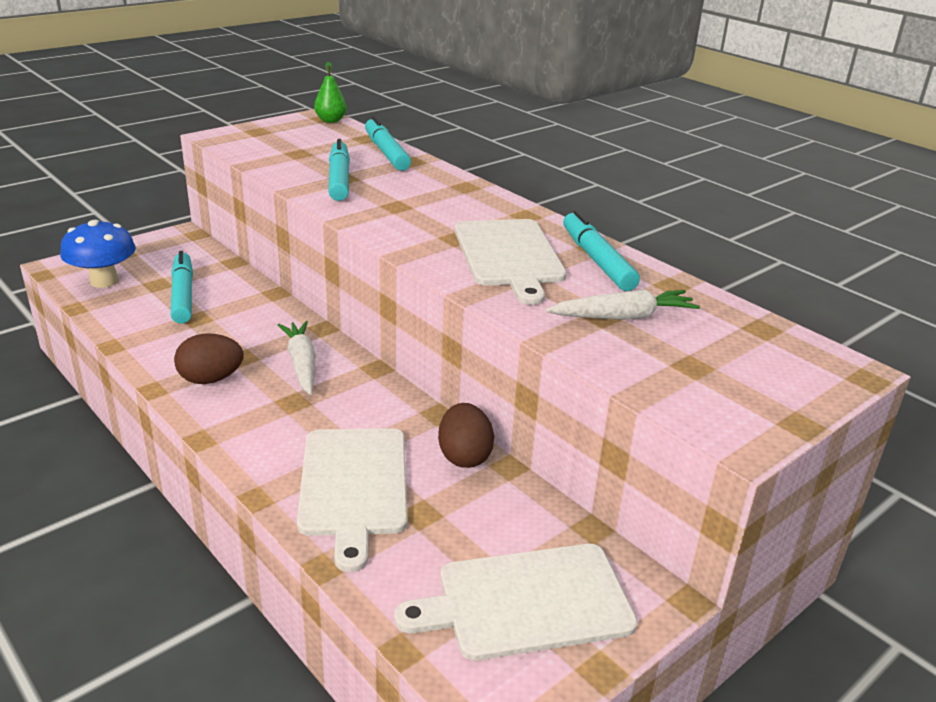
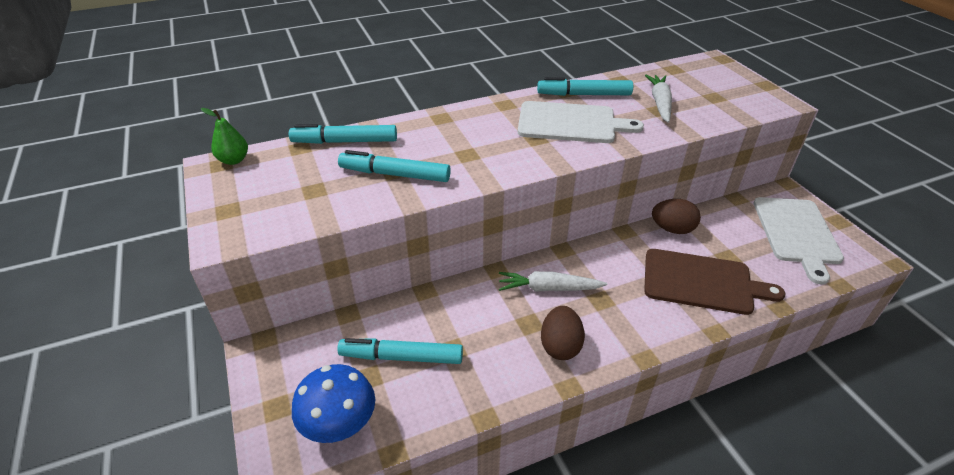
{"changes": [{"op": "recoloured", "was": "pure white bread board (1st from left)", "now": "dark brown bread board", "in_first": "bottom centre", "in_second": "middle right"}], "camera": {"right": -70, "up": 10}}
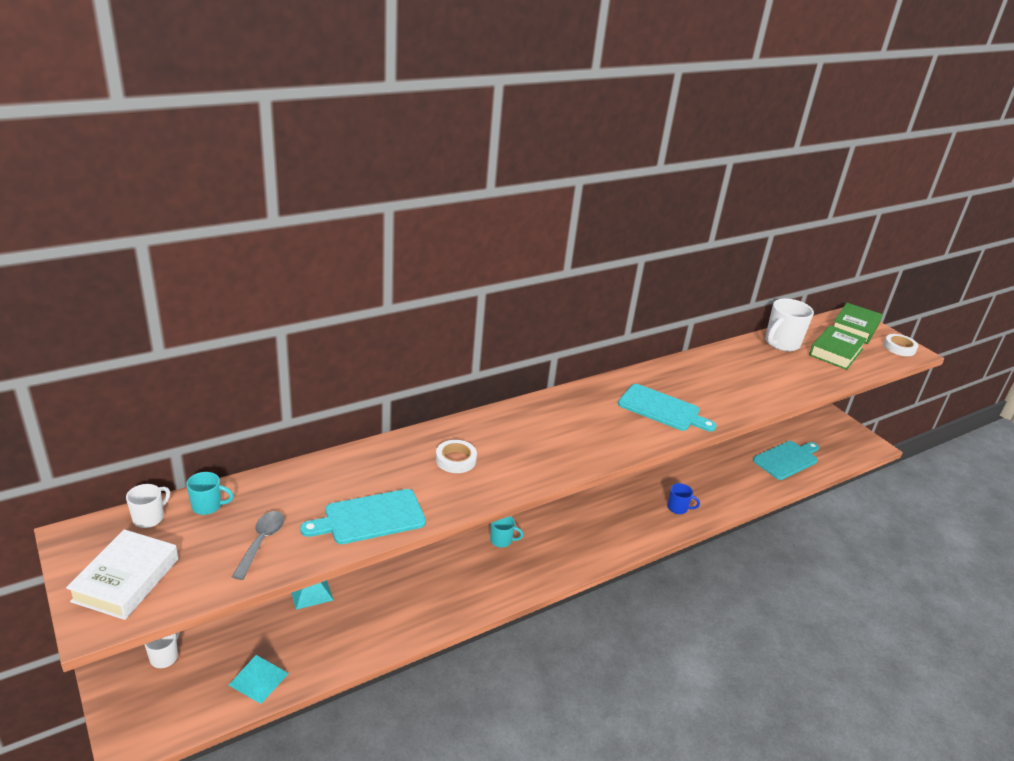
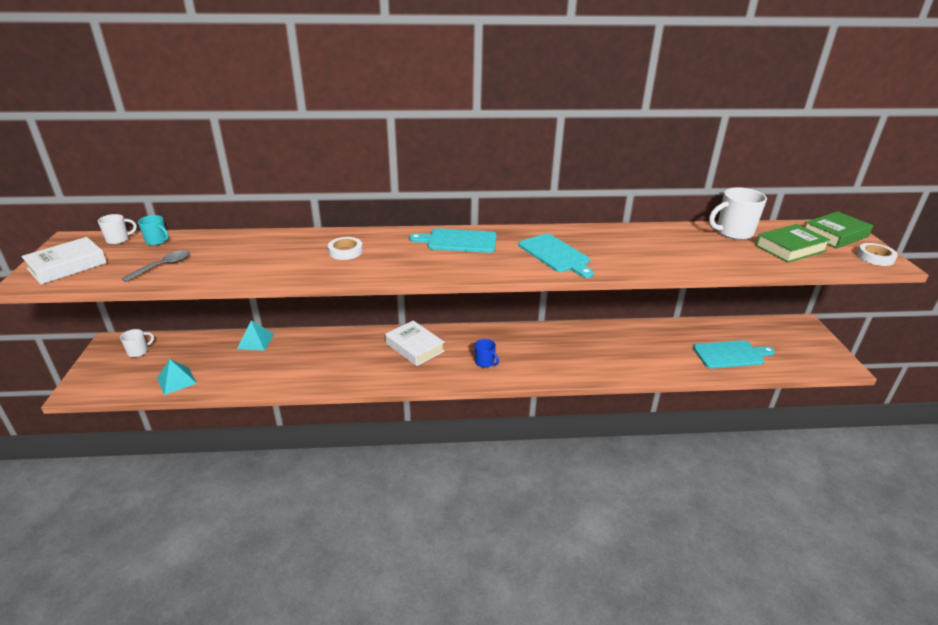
{"changes": [{"op": "moved", "was": "turquoise bread board (1st from left)", "in_first": "bottom centre", "in_second": "centre"}, {"op": "replaced", "was": "turquoise tea mug (2nd from left)", "now": "pure white hardcover (2nd from left)", "in_first": "bottom centre", "in_second": "centre"}, {"op": "moved", "was": "blue tea mug", "in_first": "middle right", "in_second": "centre"}], "camera": {"right": 30, "up": 0}}
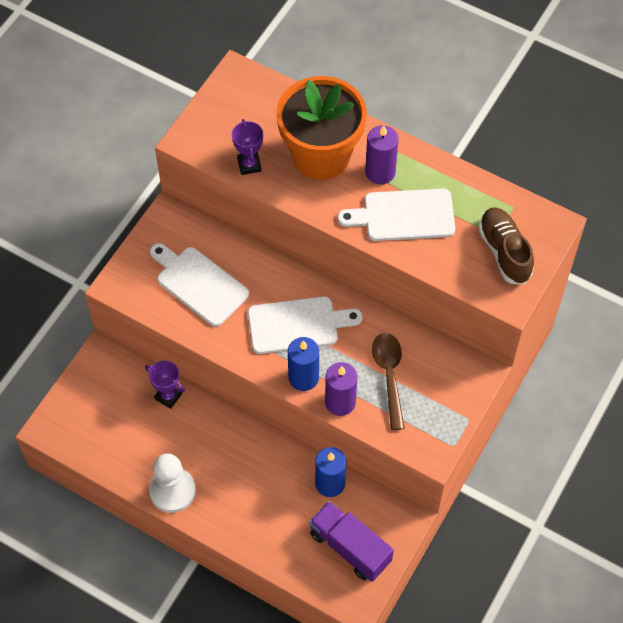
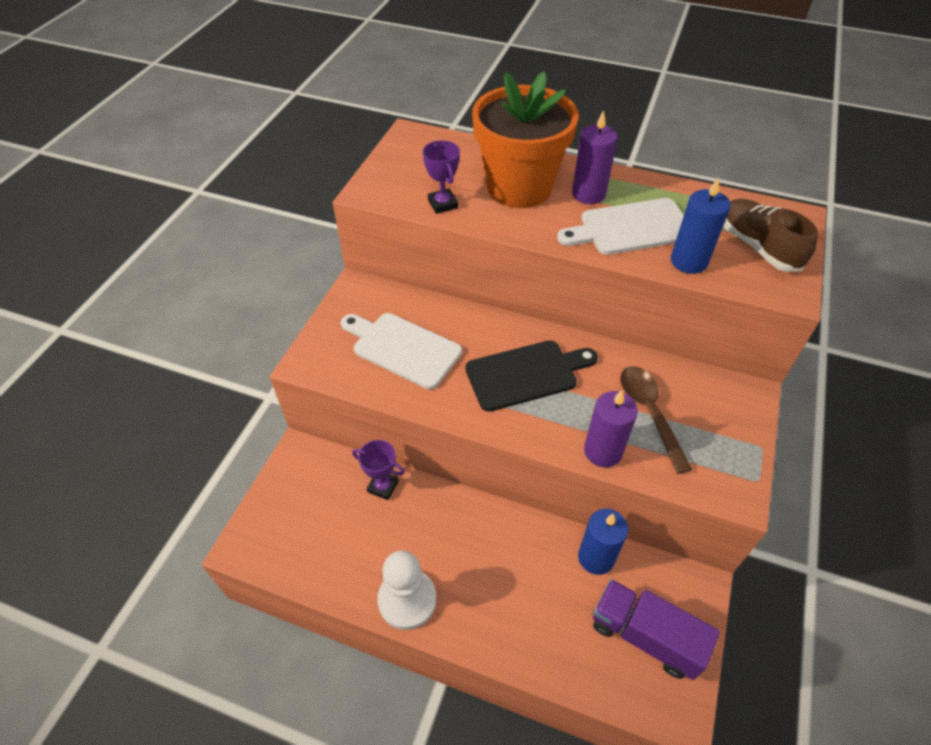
{"changes": [{"op": "recoloured", "was": "pure white bread board (2nd from left)", "now": "ebony bread board", "in_first": "centre", "in_second": "centre"}, {"op": "moved", "was": "blue candle (1st from left in the first image)", "now": "blue candle (2nd from left)", "in_first": "centre", "in_second": "top right"}], "camera": {"right": -10, "up": -10}}
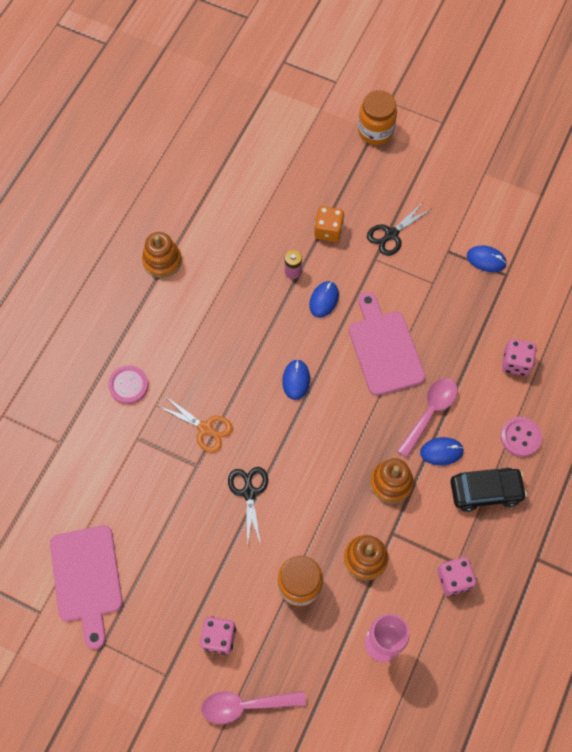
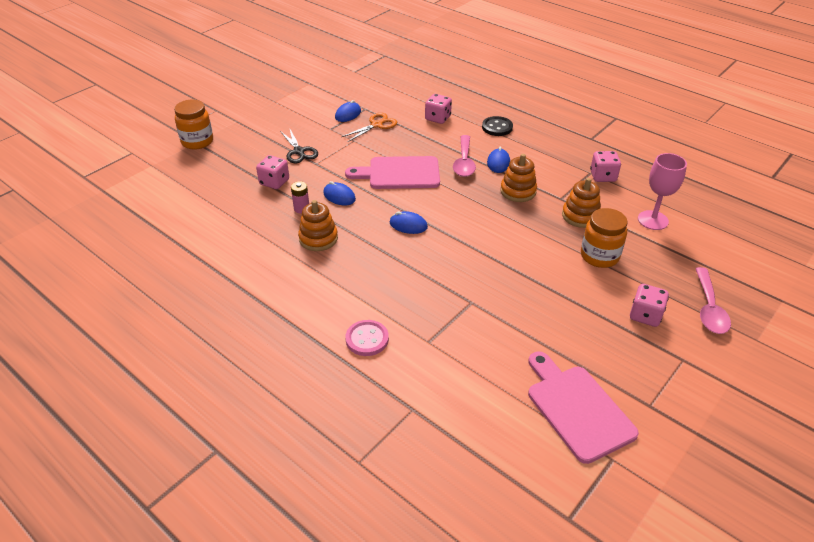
{"changes": [{"op": "turned", "was": "rose-pink bread board (1st from left in the first image)", "in_first": "bottom left", "in_second": "bottom right", "clockwise": -120}, {"op": "moved", "was": "orange-coloured stacking rings (1st from left)", "in_first": "middle left", "in_second": "centre"}, {"op": "moved", "was": "orange-coloured scissors", "in_first": "centre", "in_second": "top centre"}, {"op": "removed", "was": "ebony scissors (1st from left)", "in_first": "bottom centre"}, {"op": "recoloured", "was": "orange-coloured die", "now": "rose-pink die (1st from left)", "in_first": "top centre", "in_second": "top centre"}, {"op": "turned", "was": "rose-pink tablespoon (2nd from left in the first image)", "in_first": "middle right", "in_second": "top centre", "clockwise": -135}, {"op": "removed", "was": "ebony toy car", "in_first": "middle right"}, {"op": "recoloured", "was": "rose-pink button (2nd from left)", "now": "ebony button", "in_first": "middle right", "in_second": "top centre"}], "camera": {"right": -75, "up": -25}}
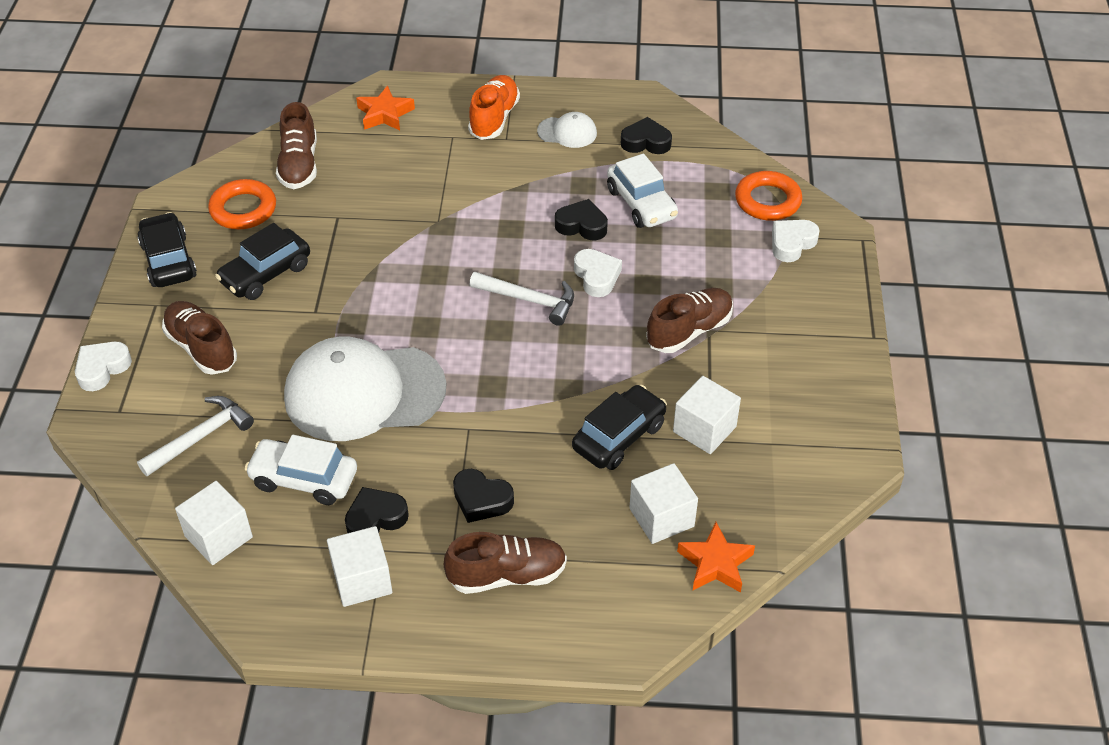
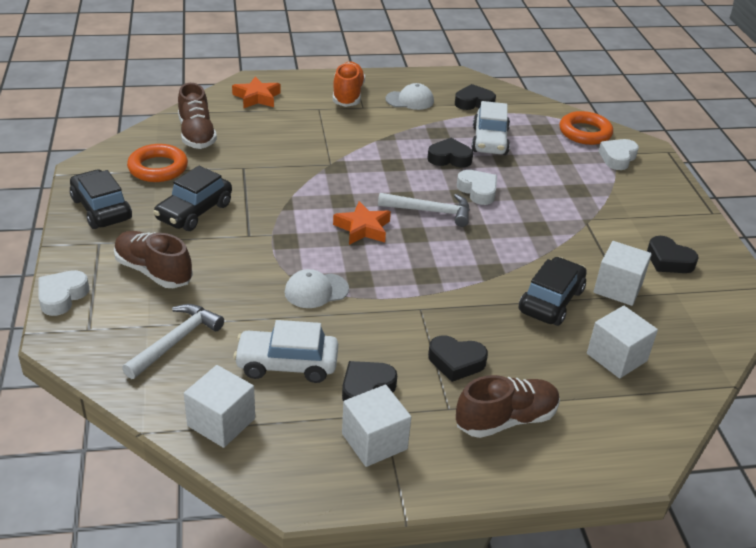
{"changes": [{"op": "resized", "was": "pure white cap (1st from left)", "in_first": "middle left", "in_second": "centre", "ratio": 0.44}, {"op": "turned", "was": "pure white toy car (2nd from left)", "in_first": "top centre", "in_second": "top centre", "clockwise": 45}, {"op": "removed", "was": "dark brown sneaker (4th from left)", "in_first": "centre"}, {"op": "moved", "was": "orange-coloured five-pointed star (2nd from left)", "in_first": "bottom centre", "in_second": "centre"}, {"op": "added", "now": "ebony heart (5th from left)", "in_second": "middle right"}], "camera": {"right": -15, "up": -10}}
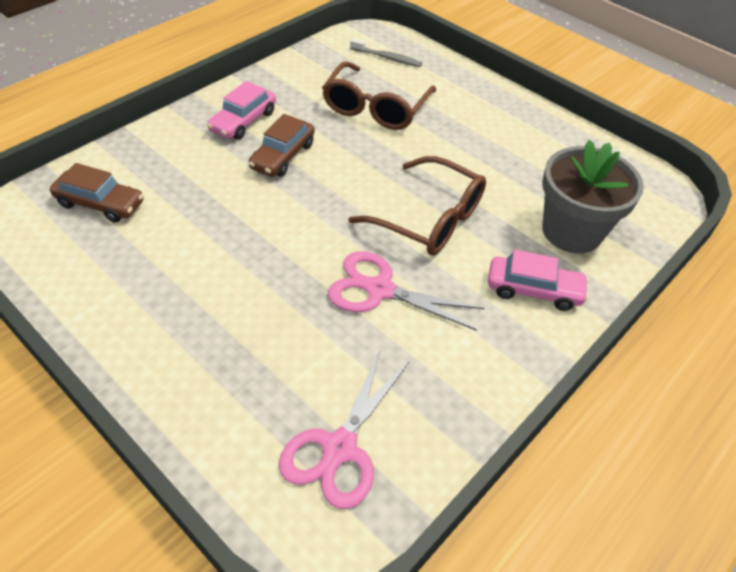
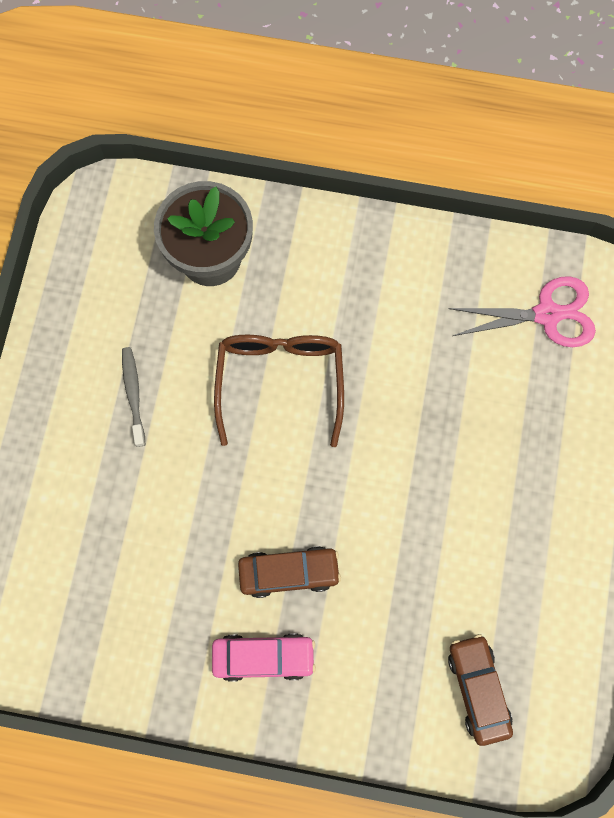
{"changes": [{"op": "removed", "was": "dark brown spectacles (1st from left)", "in_first": "top centre"}, {"op": "removed", "was": "rose-pink scissors (2nd from left)", "in_first": "centre"}, {"op": "moved", "was": "gray tooth brush", "in_first": "top centre", "in_second": "middle left"}, {"op": "removed", "was": "rose-pink toy car (2nd from left)", "in_first": "middle right"}], "camera": {"right": -120, "up": 25}}
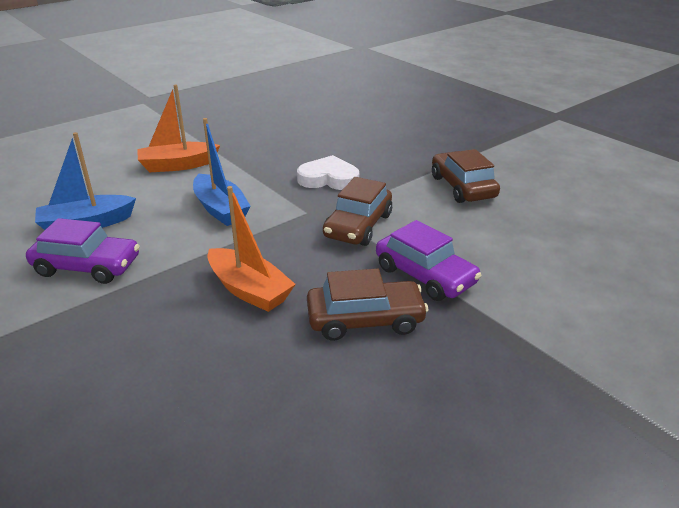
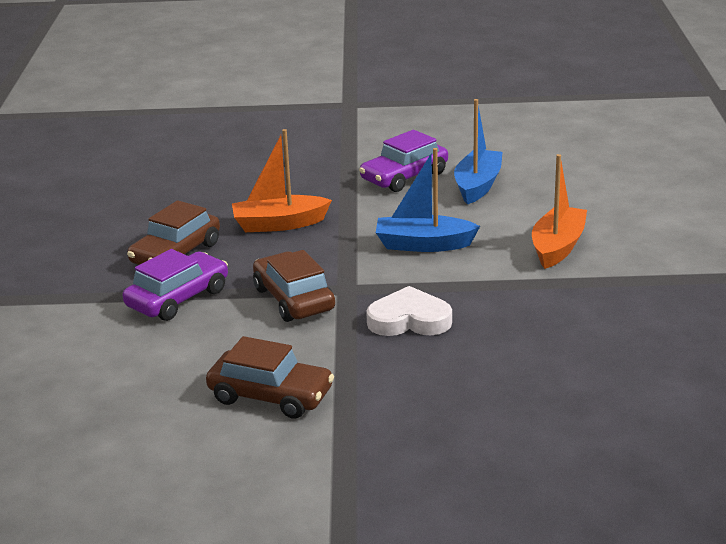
{"changes": [{"op": "turned", "was": "pure white heart", "in_first": "centre", "in_second": "centre", "clockwise": -135}, {"op": "turned", "was": "purple toy car (2nd from left in the first image)", "in_first": "centre", "in_second": "middle left", "clockwise": 135}], "camera": {"right": 130, "up": -5}}
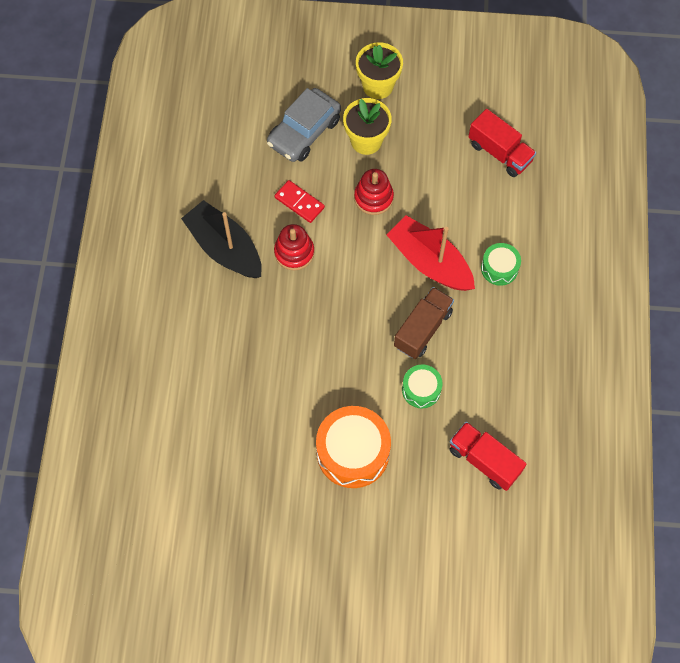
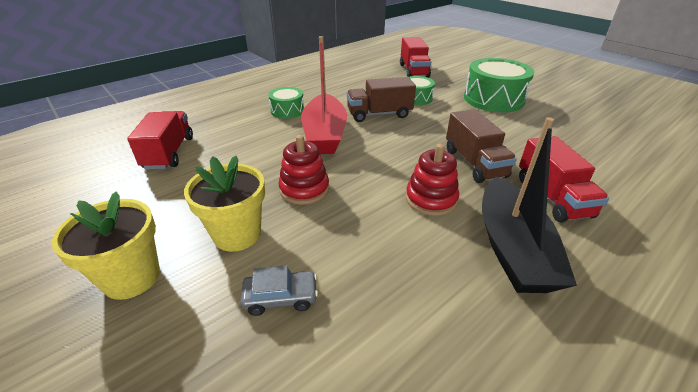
{"changes": [{"op": "resized", "was": "gray toy car", "in_first": "top centre", "in_second": "bottom centre", "ratio": 0.52}, {"op": "removed", "was": "crimson domino tile", "in_first": "top centre"}, {"op": "recoloured", "was": "orange-coloured snare drum", "now": "leaf-green snare drum (3rd from left)", "in_first": "bottom centre", "in_second": "top right"}, {"op": "added", "now": "dark brown toy truck (2nd from left)", "in_second": "middle right"}, {"op": "added", "now": "crimson toy truck (3rd from left)", "in_second": "middle right"}], "camera": {"right": -135, "up": -30}}
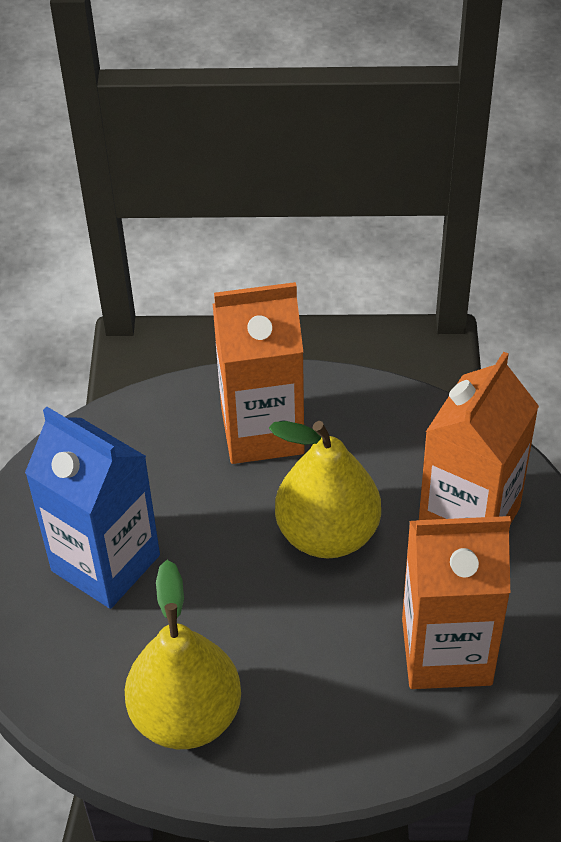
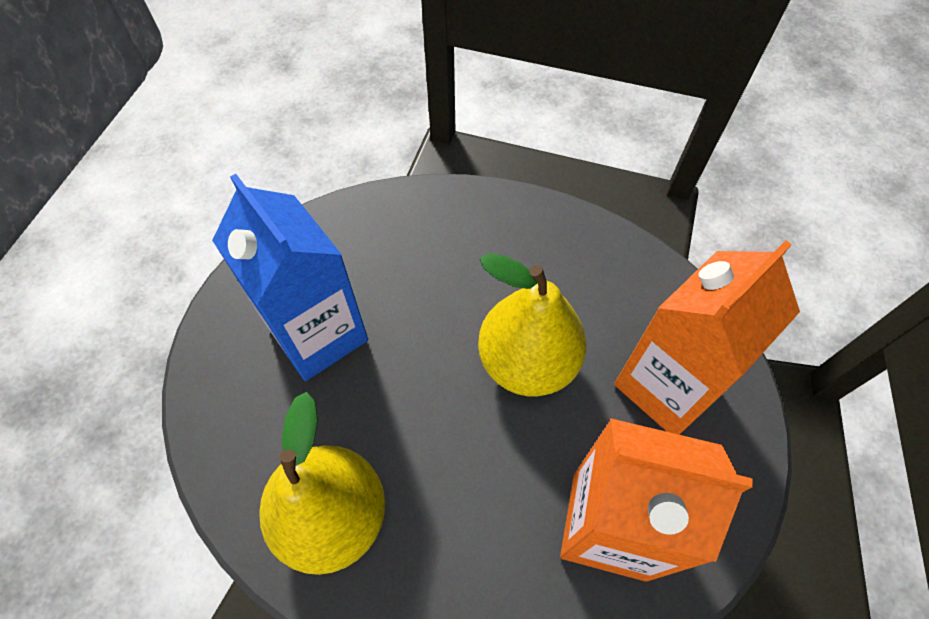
{"changes": [{"op": "removed", "was": "orange-coloured carton (1st from left)", "in_first": "centre"}], "camera": {"right": 15, "up": 10}}
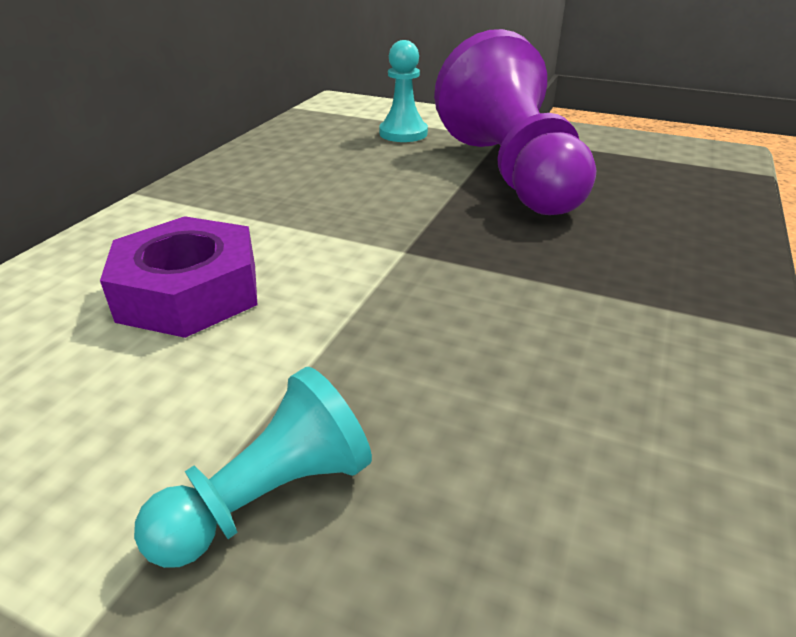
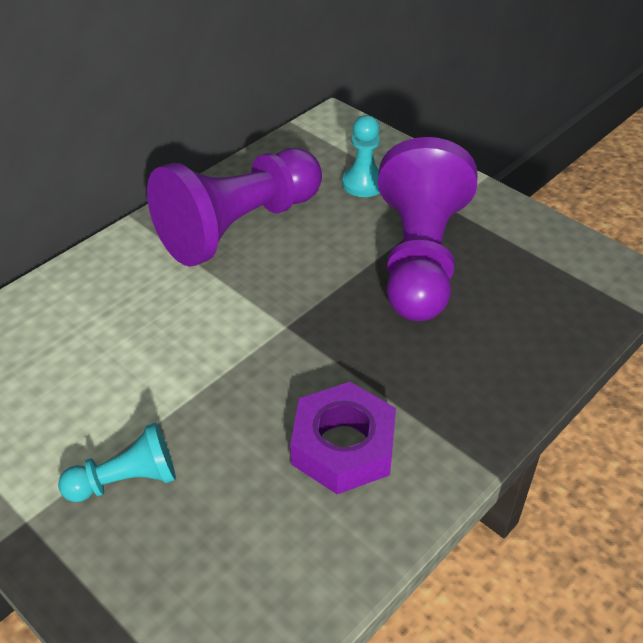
{"changes": [{"op": "moved", "was": "purple nut", "in_first": "middle left", "in_second": "bottom centre"}, {"op": "added", "now": "purple game pawn (1st from left)", "in_second": "top centre"}], "camera": {"right": 20, "up": 10}}
